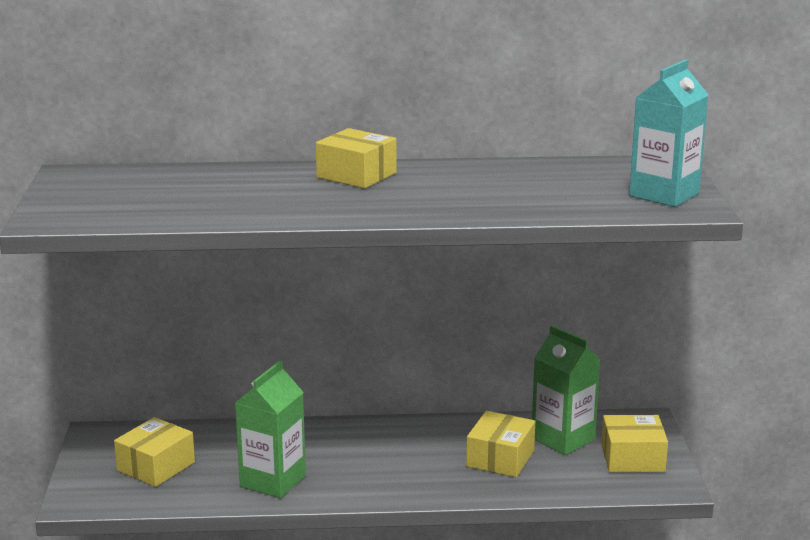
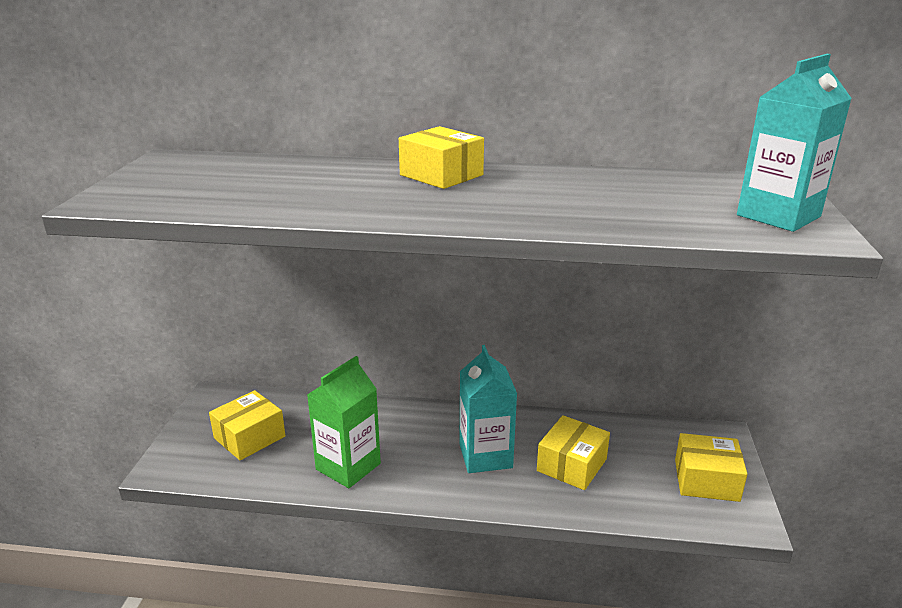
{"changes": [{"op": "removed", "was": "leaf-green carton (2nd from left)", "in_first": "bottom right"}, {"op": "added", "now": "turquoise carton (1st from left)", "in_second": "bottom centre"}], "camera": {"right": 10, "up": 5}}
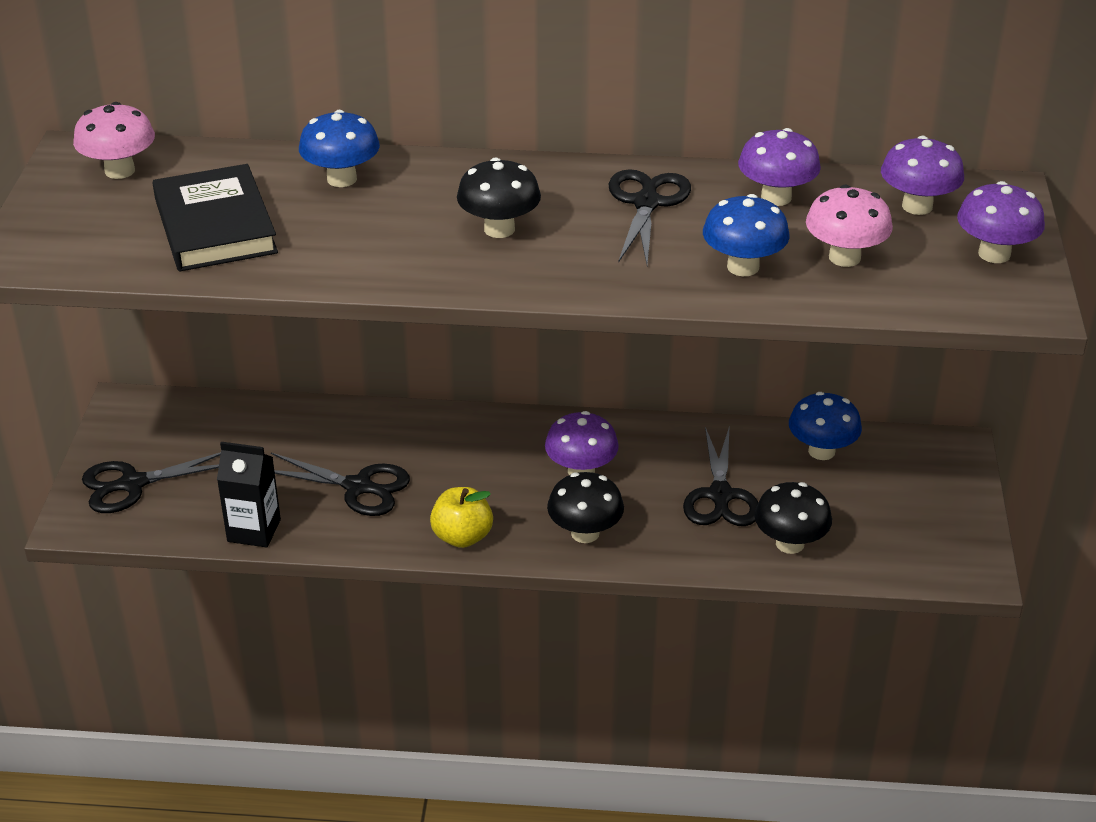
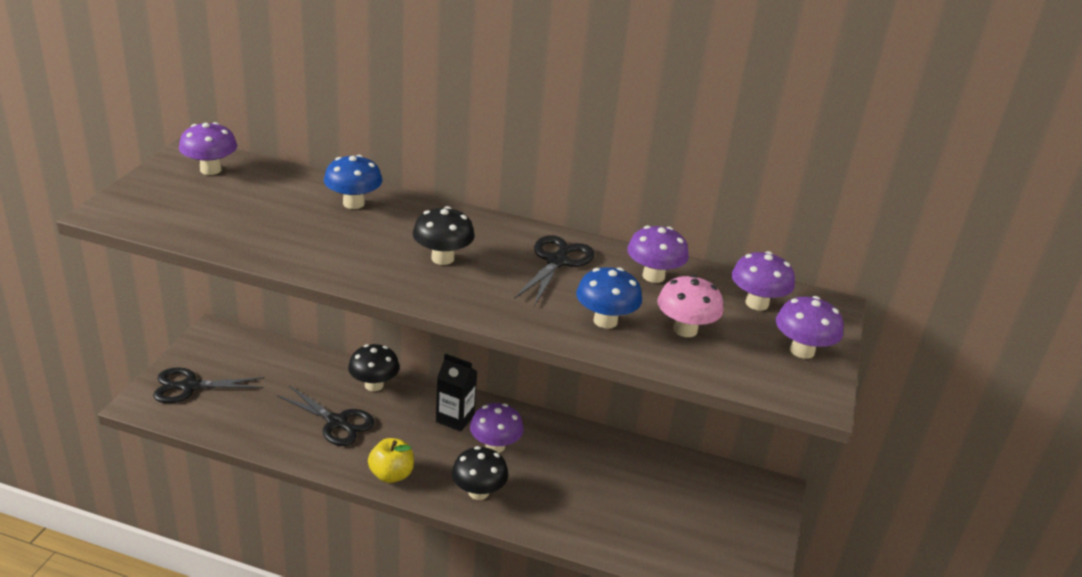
{"changes": [{"op": "recoloured", "was": "rose-pink toadstool (1st from left)", "now": "purple toadstool (1st from left)", "in_first": "top left", "in_second": "top left"}, {"op": "removed", "was": "ebony hardcover", "in_first": "top left"}, {"op": "moved", "was": "ebony carton", "in_first": "middle left", "in_second": "bottom centre"}, {"op": "removed", "was": "ebony scissors (4th from left)", "in_first": "centre"}, {"op": "moved", "was": "ebony toadstool (3rd from left in the first image)", "now": "ebony toadstool (1st from left)", "in_first": "middle right", "in_second": "centre"}, {"op": "removed", "was": "blue toadstool (3rd from left)", "in_first": "middle right"}], "camera": {"right": 10, "up": -5}}
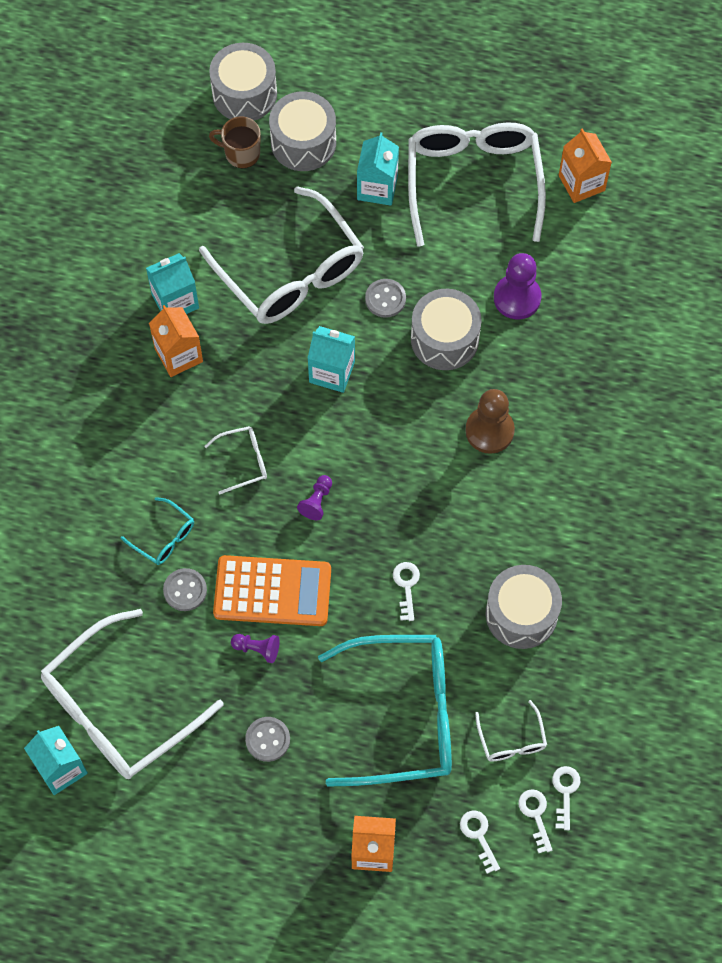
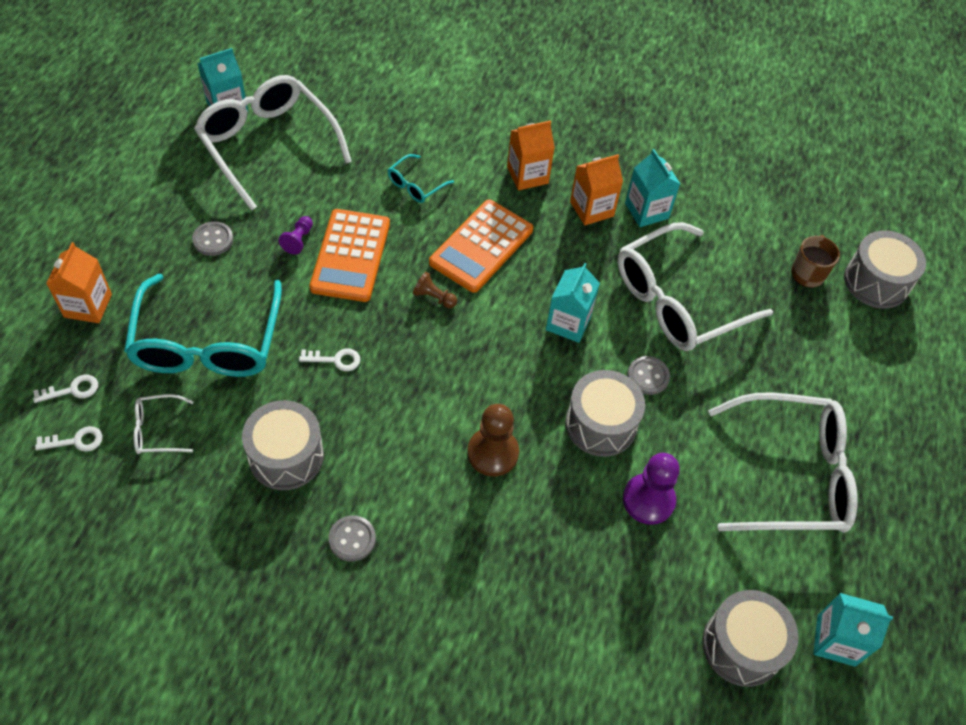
{"changes": [{"op": "moved", "was": "gray button (1st from left in the first image)", "now": "gray button (2nd from left)", "in_first": "middle left", "in_second": "bottom centre"}, {"op": "replaced", "was": "pure white spectacles (2nd from left)", "now": "orange-coloured pocket calculator (2nd from left)", "in_first": "middle left", "in_second": "centre"}, {"op": "moved", "was": "gray snare drum (2nd from left in the first image)", "now": "gray snare drum (3rd from left)", "in_first": "top centre", "in_second": "bottom right"}, {"op": "recoloured", "was": "purple game pawn (2nd from left)", "now": "dark brown game pawn (1st from left)", "in_first": "centre", "in_second": "centre"}, {"op": "moved", "was": "turquoise carton (4th from left)", "in_first": "top centre", "in_second": "bottom right"}, {"op": "removed", "was": "pure white latchkey (4th from left)", "in_first": "bottom right"}, {"op": "moved", "was": "orange-coloured carton (3rd from left in the first image)", "now": "orange-coloured carton (2nd from left)", "in_first": "top right", "in_second": "top centre"}], "camera": {"right": 90, "up": -10}}
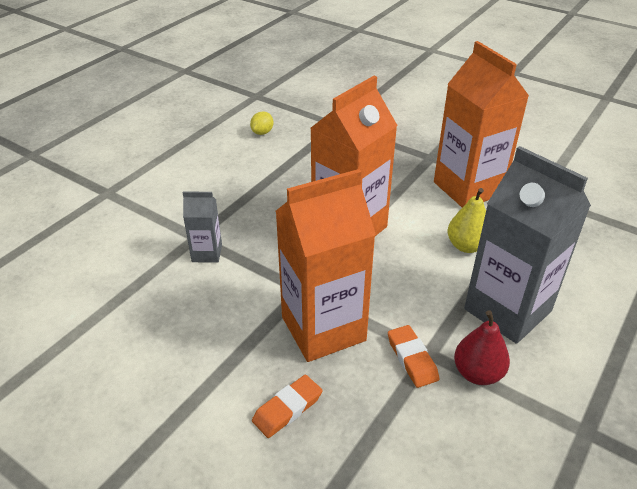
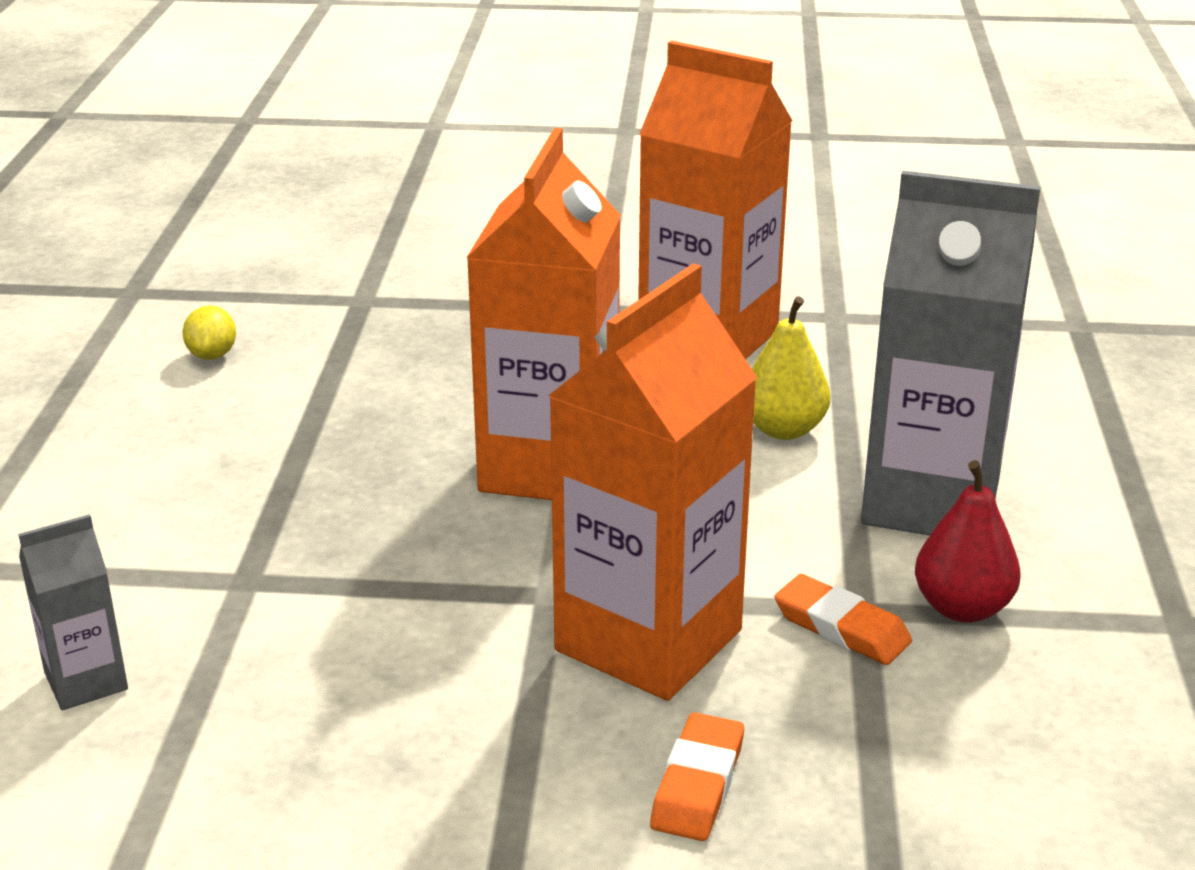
{"changes": [{"op": "moved", "was": "gray carton (1st from left)", "in_first": "middle left", "in_second": "bottom left"}], "camera": {"right": -30, "up": -10}}
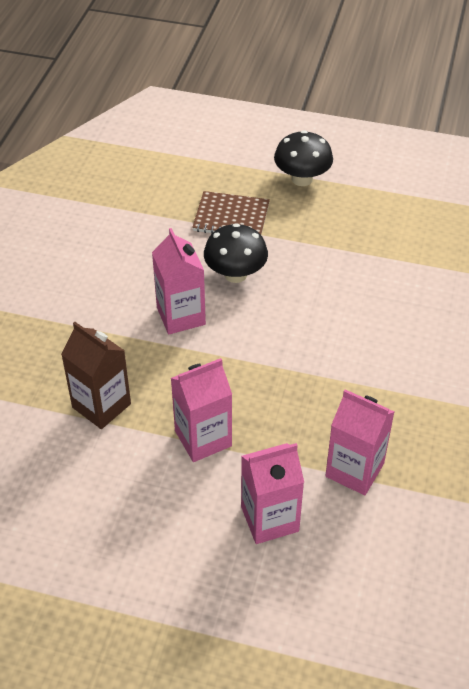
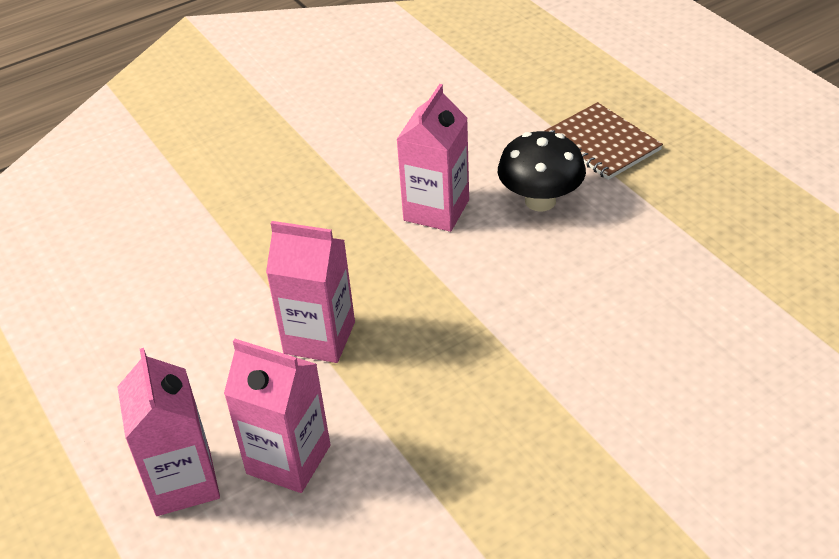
{"changes": [{"op": "removed", "was": "dark brown carton", "in_first": "middle left"}, {"op": "removed", "was": "ebony toadstool (2nd from left)", "in_first": "top centre"}, {"op": "moved", "was": "rose-pink carton (4th from left in the first image)", "now": "rose-pink carton (1st from left)", "in_first": "middle right", "in_second": "bottom left"}], "camera": {"right": 45, "up": -5}}
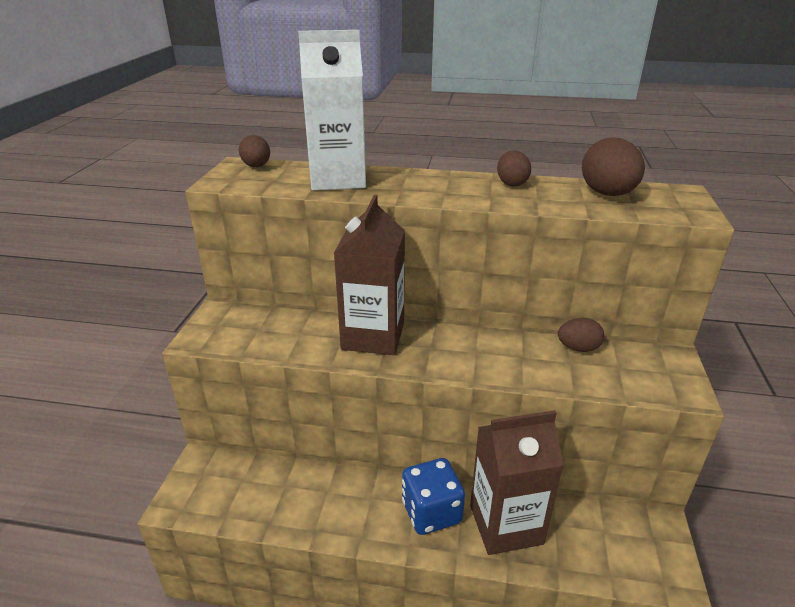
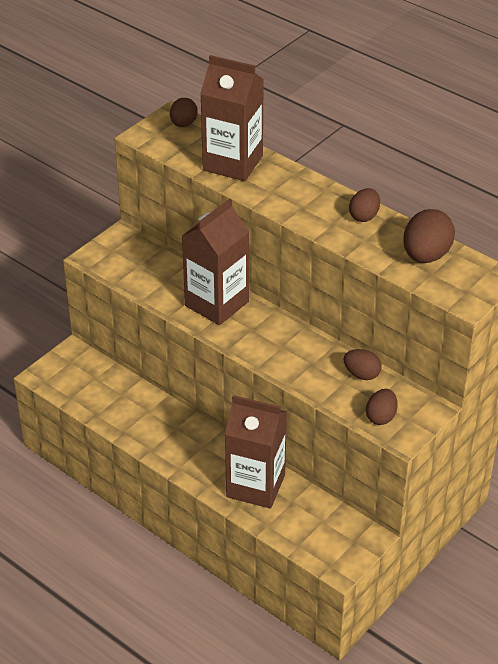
{"changes": [{"op": "recoloured", "was": "pure white carton", "now": "dark brown carton (2nd from left)", "in_first": "top centre", "in_second": "top centre"}, {"op": "removed", "was": "blue die", "in_first": "bottom centre"}, {"op": "added", "now": "dark brown egg shape (4th from left)", "in_second": "middle right"}], "camera": {"right": 30, "up": 10}}
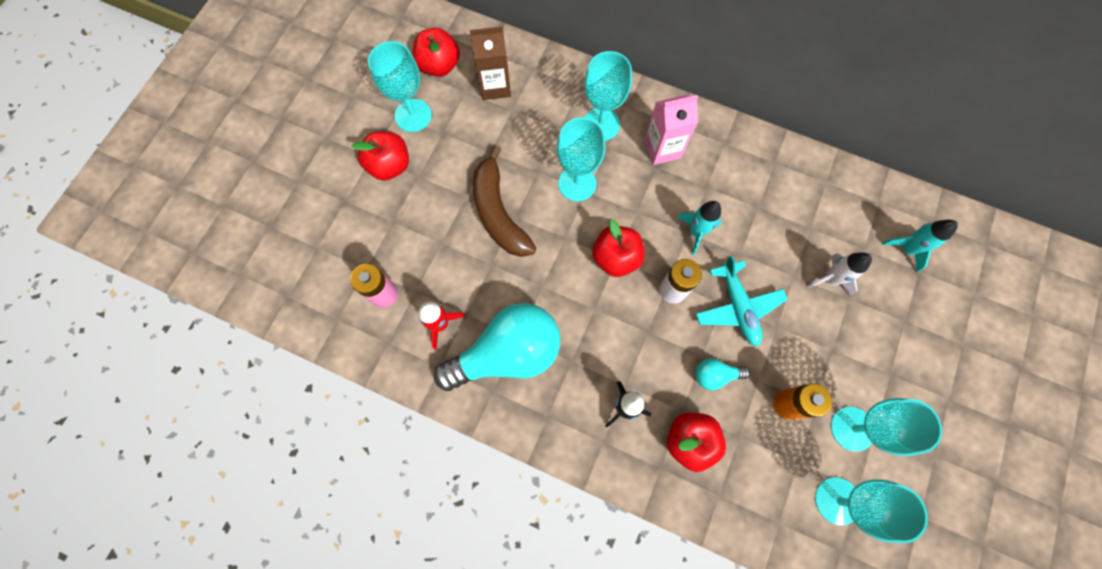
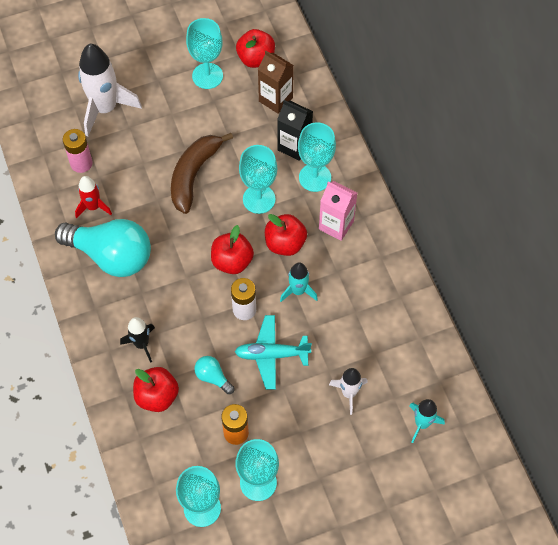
{"changes": [{"op": "moved", "was": "crimson toy apple (1st from left in the first image)", "now": "crimson toy apple (4th from left)", "in_first": "top centre", "in_second": "centre"}, {"op": "turned", "was": "turquoise toy plane", "in_first": "middle right", "in_second": "centre", "clockwise": 60}, {"op": "added", "now": "pure white rocket (1st from left)", "in_second": "top left"}, {"op": "added", "now": "ebony carton", "in_second": "top centre"}], "camera": {"right": 45, "up": -10}}
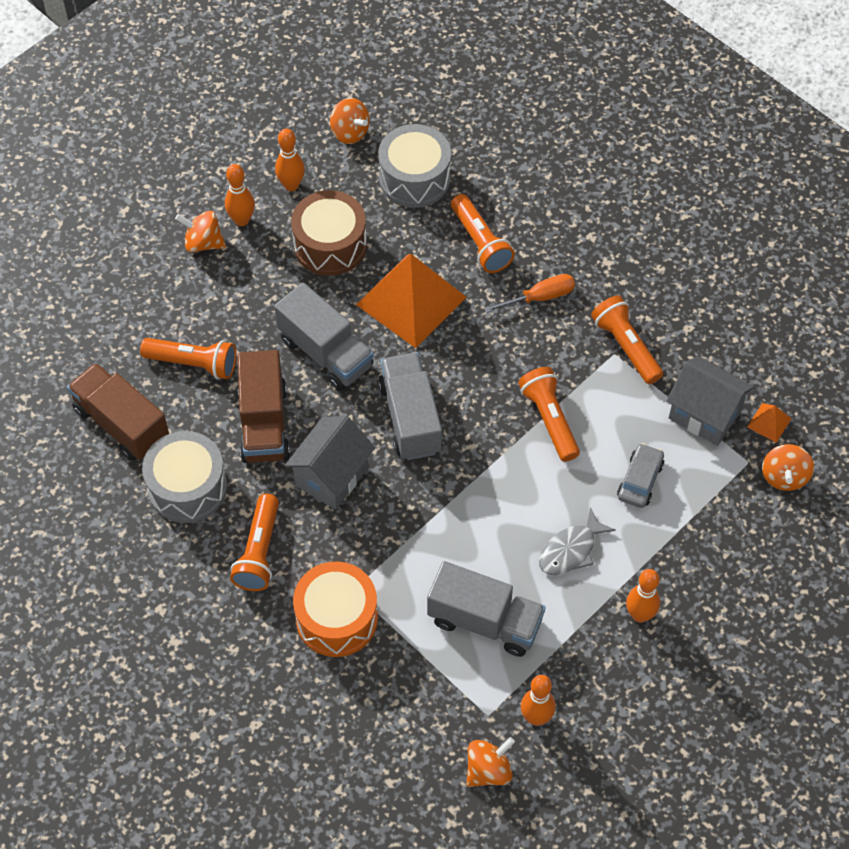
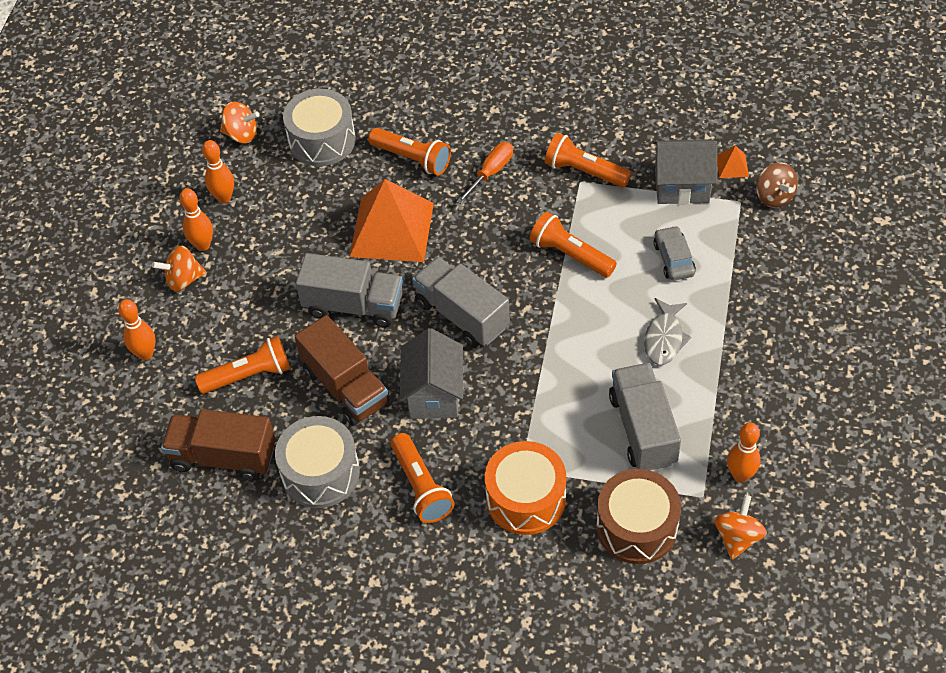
{"changes": [{"op": "moved", "was": "dark brown snare drum", "in_first": "top centre", "in_second": "bottom right"}, {"op": "turned", "was": "gray toy truck (3rd from left)", "in_first": "bottom centre", "in_second": "middle right", "clockwise": -90}, {"op": "moved", "was": "orange-coloured skittle (4th from left in the first image)", "now": "orange-coloured skittle (1st from left)", "in_first": "bottom right", "in_second": "middle left"}, {"op": "recoloured", "was": "orange-coloured toy top (4th from left)", "now": "dark brown toy top", "in_first": "middle right", "in_second": "top right"}], "camera": {"right": -30, "up": -5}}
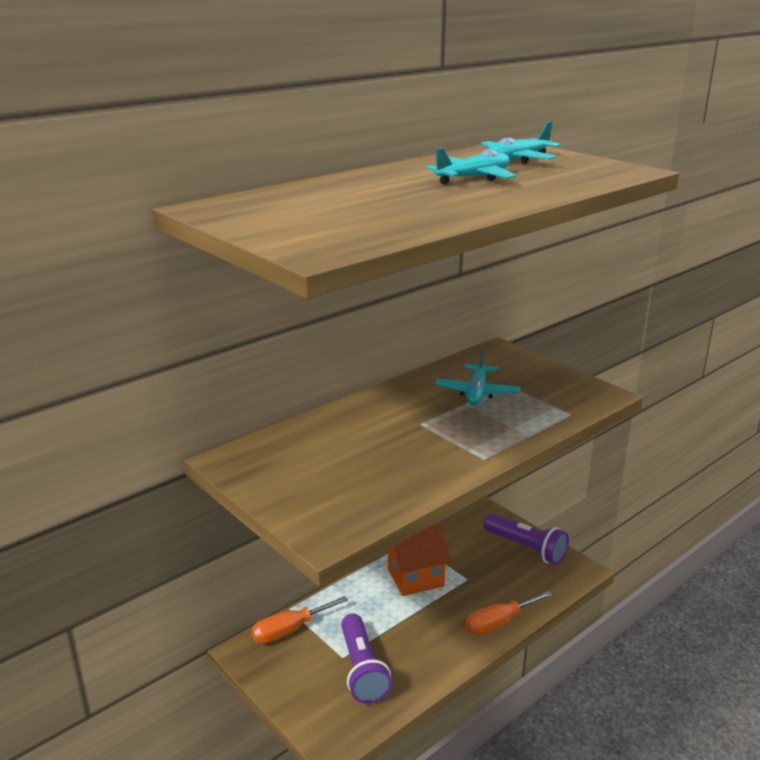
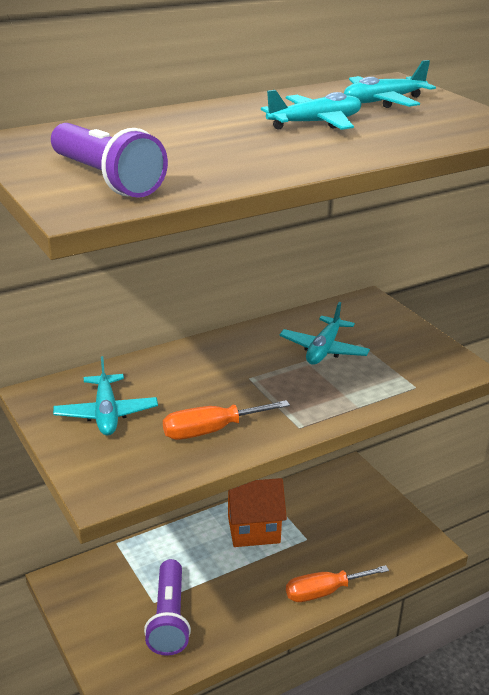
{"changes": [{"op": "moved", "was": "orange-coloured flat screwdriver (1st from left)", "in_first": "bottom centre", "in_second": "centre"}, {"op": "moved", "was": "purple flashlight (2nd from left in the first image)", "now": "purple flashlight (1st from left)", "in_first": "bottom right", "in_second": "top left"}, {"op": "added", "now": "turquoise toy plane (1st from left)", "in_second": "middle left"}], "camera": {"right": 10, "up": 5}}
